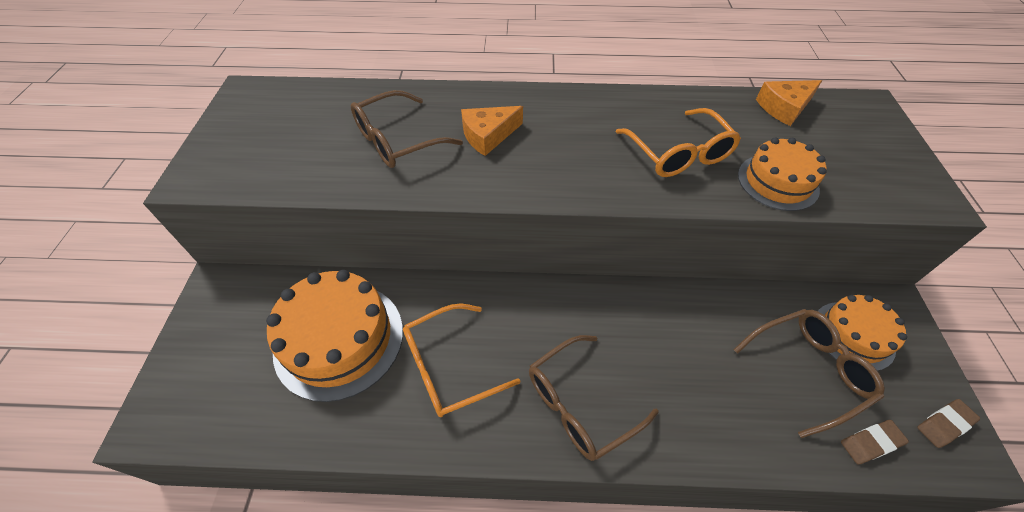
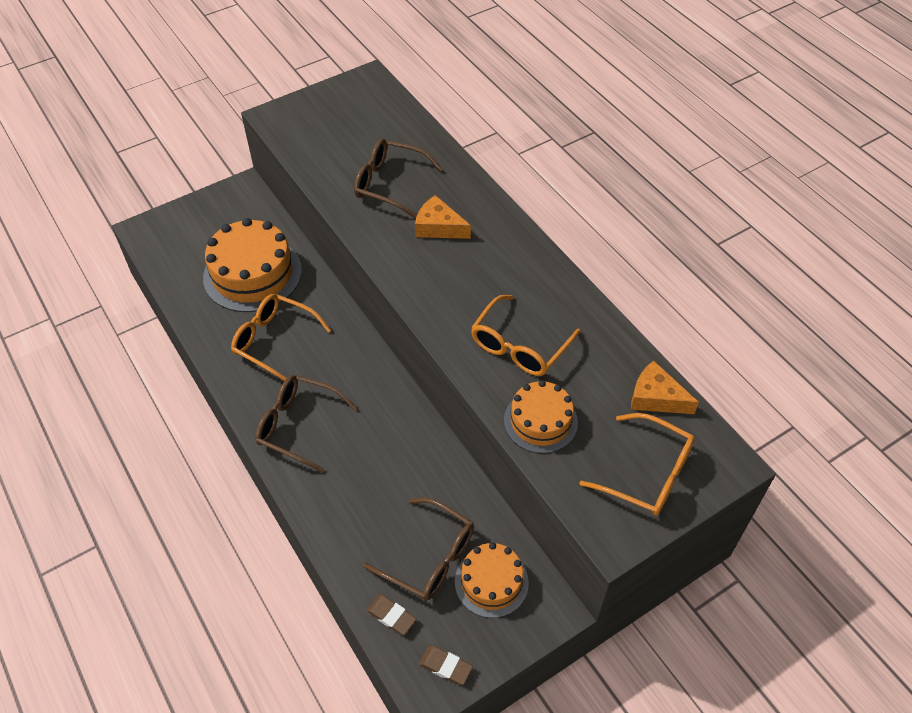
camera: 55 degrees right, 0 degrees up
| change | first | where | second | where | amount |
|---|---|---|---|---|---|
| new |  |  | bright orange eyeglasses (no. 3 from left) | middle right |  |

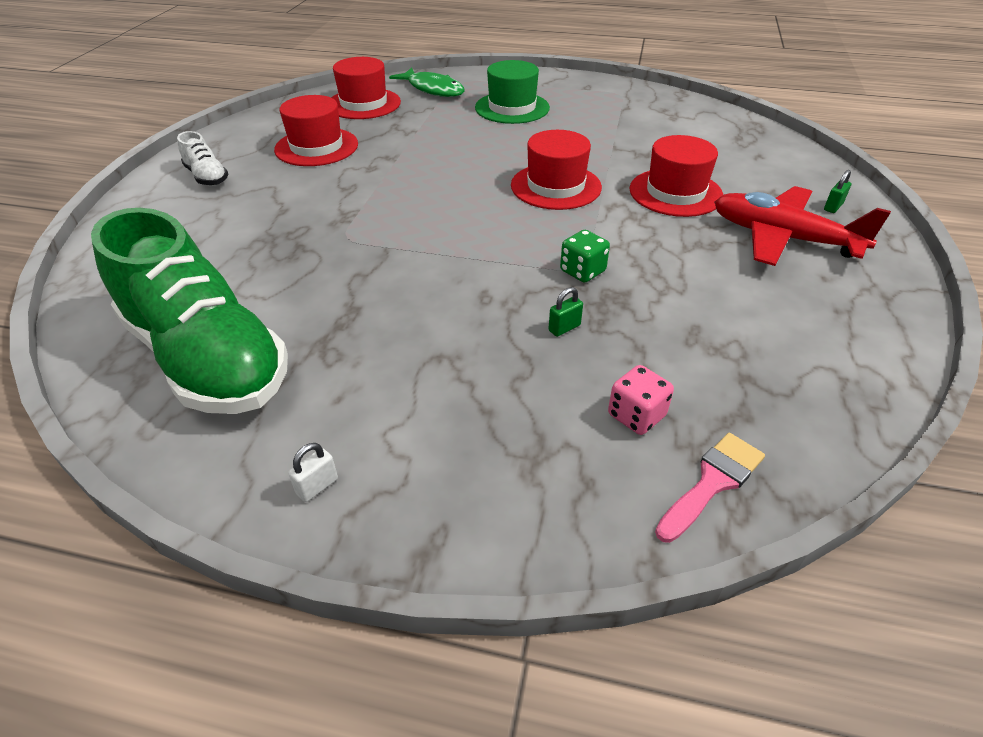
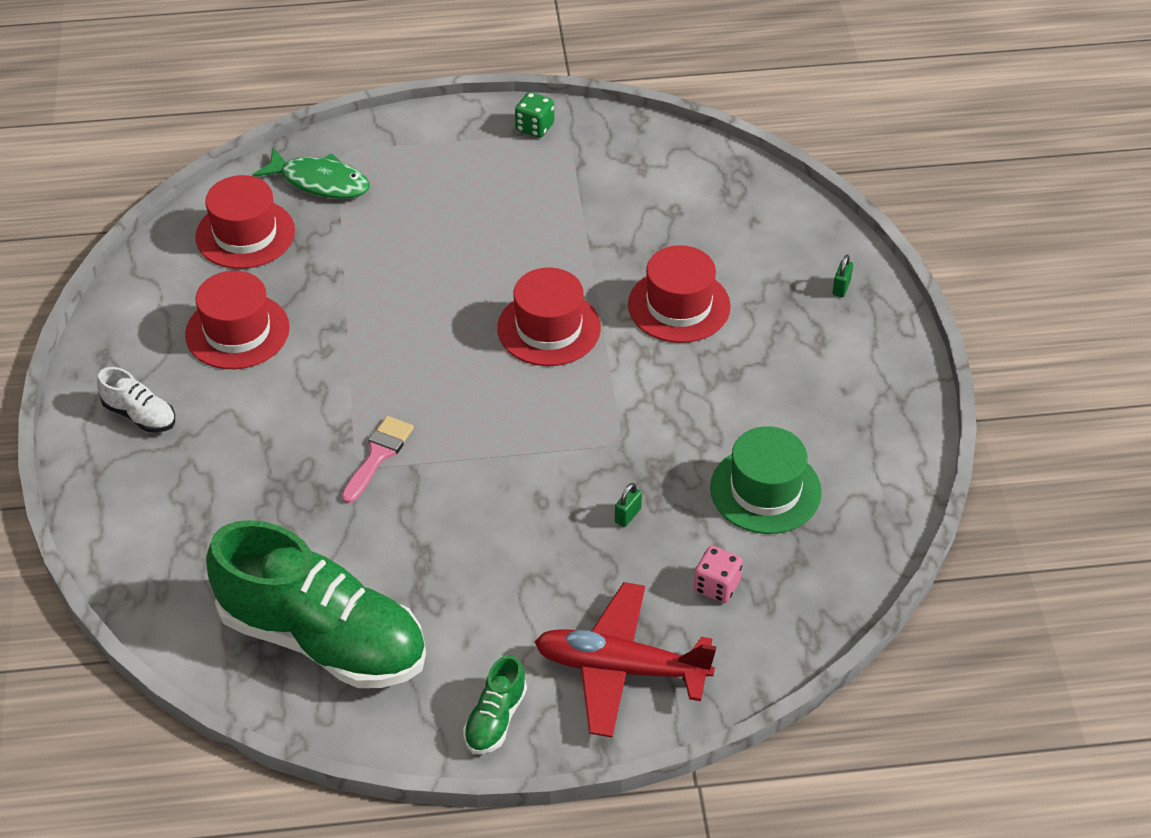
camera: 20 degrees left, 5 degrees up
| change | first | where | second | where | amount |
|---|---|---|---|---|---|
| shifted | green top hat | top centre |  | centre |  |
| shifted | red toy plane | top right |  | bottom centre |  |
| shifted | green dice | centre |  | top centre |  |
| shifted | rosy paintbrush | middle right |  | middle left |  |
| swapped | white lock | middle left | green sneaker (no. 2 from left) | bottom centre |  |

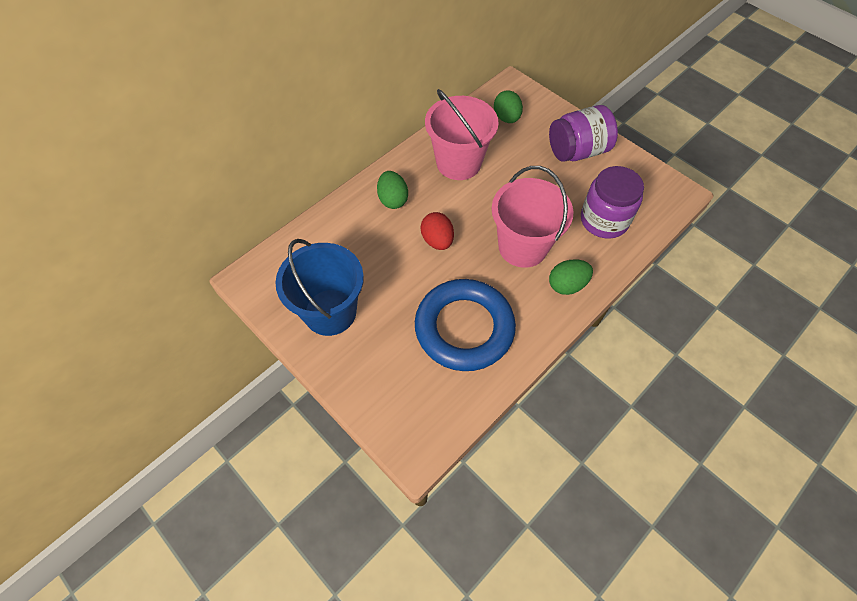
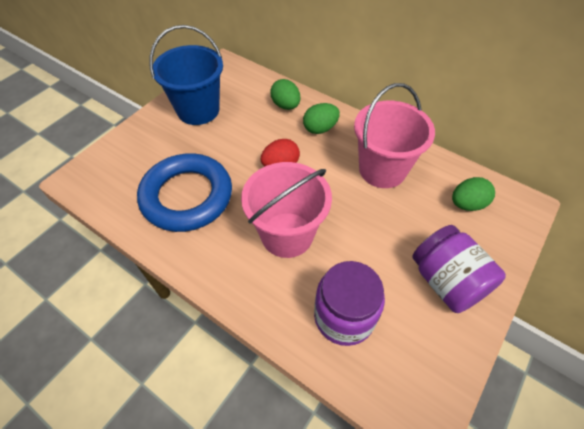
camera: 80 degrees right, 5 degrees down
| change | first | where | second | where | amount |
|---|---|---|---|---|---|
| shifted | green egg shape (no. 3 from left in the first image) | centre | green egg shape (no. 1 from left) | top centre |  |

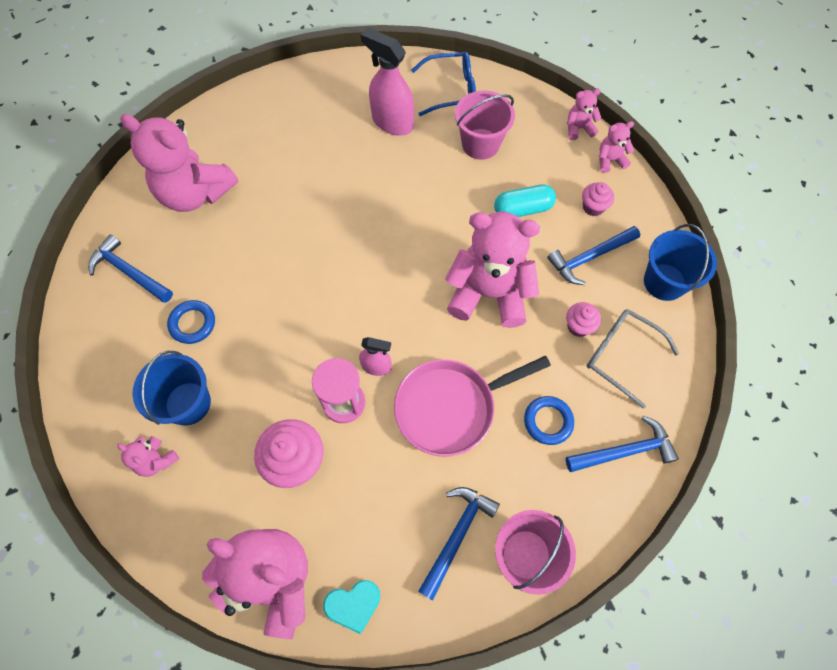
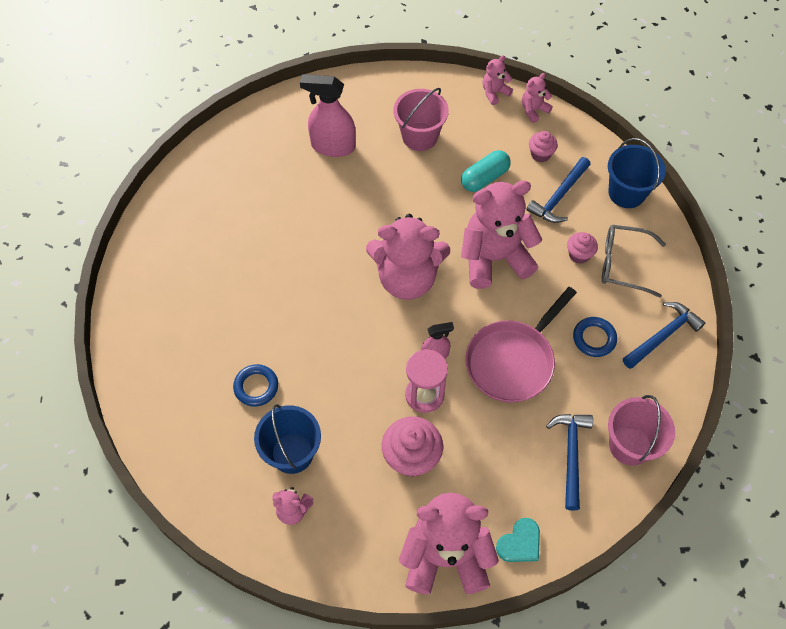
camera: 25 degrees left, 5 degrees down
| change | first | where | second | where | amount |
|---|---|---|---|---|---|
| gone | cobalt eyeglasses | top centre |  |  |  |
| shifted | rosy teddy bear (no. 2 from left) | top left |  | centre |  |
| gone | cobalt claw hammer (no. 1 from left) | middle left |  |  |  |

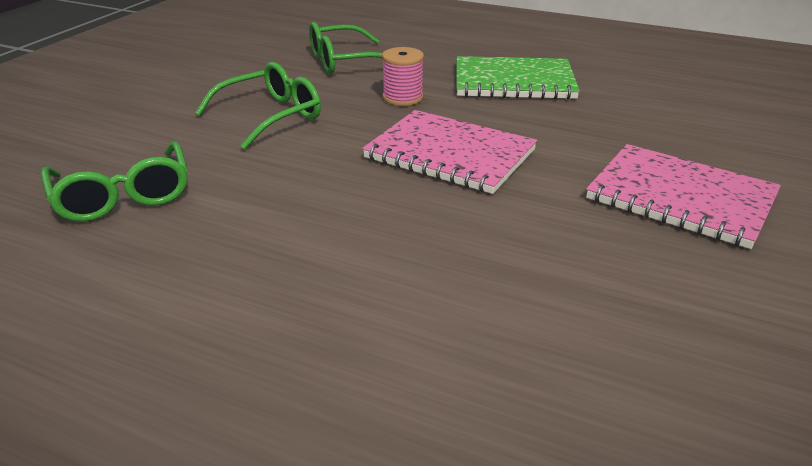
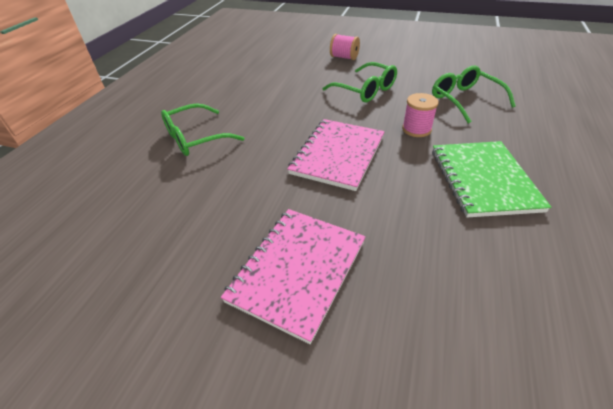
camera: 85 degrees right, 10 degrees up
| change | first | where | second | where | amount |
|---|---|---|---|---|---|
| shifted | green eyeglasses (no. 1 from left) | middle left |  | top left |  |
| new |  |  | rosy reel of thread (no. 1 from left) | top centre |  |

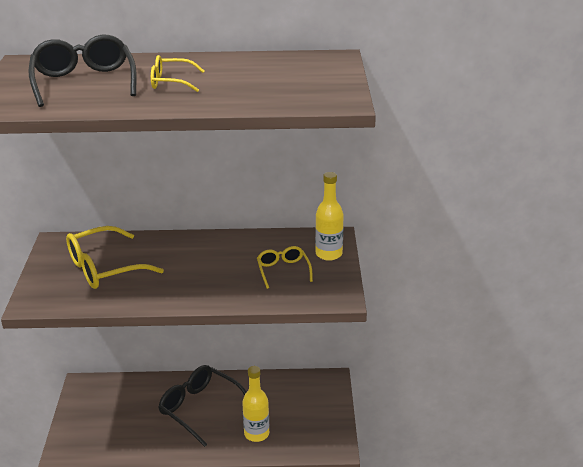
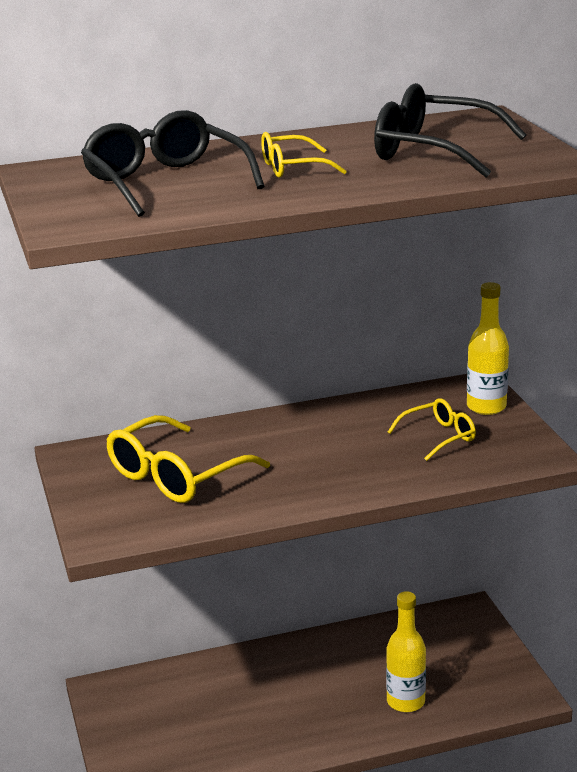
camera: 15 degrees left, 5 degrees down
| change | first | where | second | where | amount |
|---|---|---|---|---|---|
| rotated | golden eyeglasses (no. 3 from left) | centre |  | middle right | 90 degrees clockwise |
| shifted | jet-black eyeglasses (no. 2 from left) | bottom centre |  | top right |  |

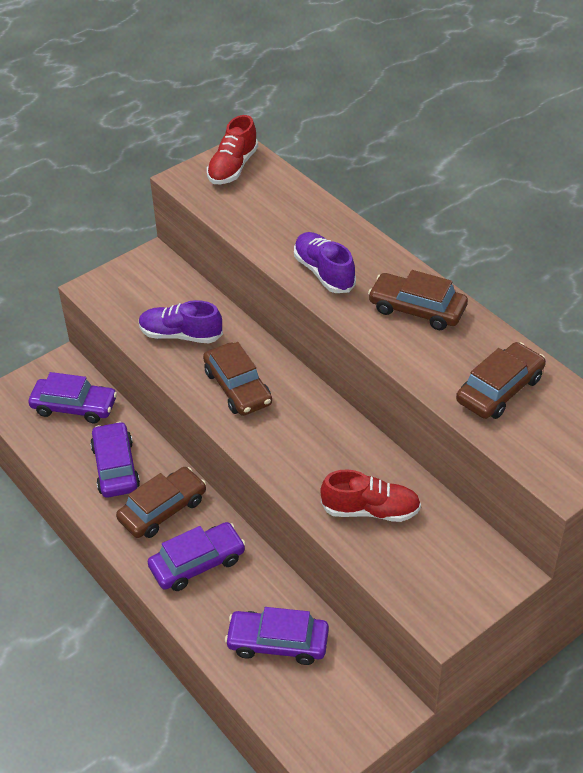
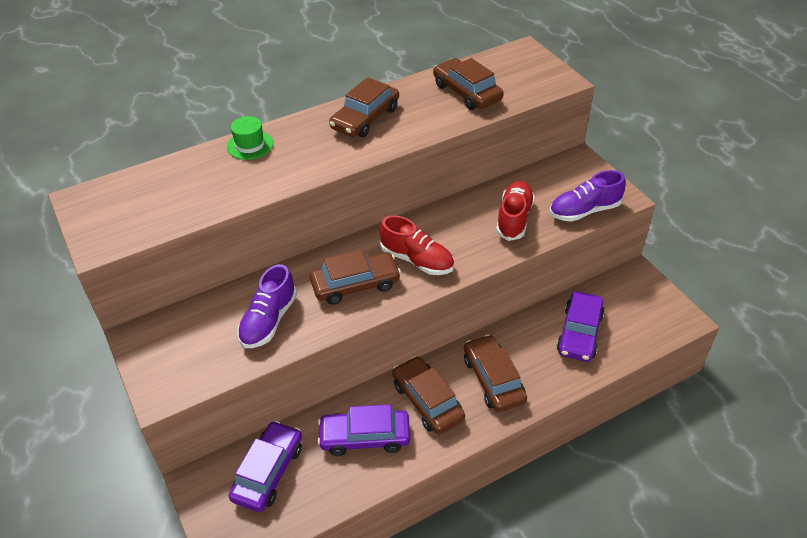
camera: 80 degrees left, 0 degrees up
| change | first | where | second | where | amount |
|---|---|---|---|---|---|
| shifted | red sneaker (no. 1 from left) | top centre |  | centre |  |
| shifted | royal purple sneaker (no. 2 from left) | centre |  | middle right |  |
| repainted | royal purple automobile (no. 3 from left) | bottom centre | brown automobile (no. 5 from left) | bottom centre |  |
| new |  |  | green top hat | top left |  |

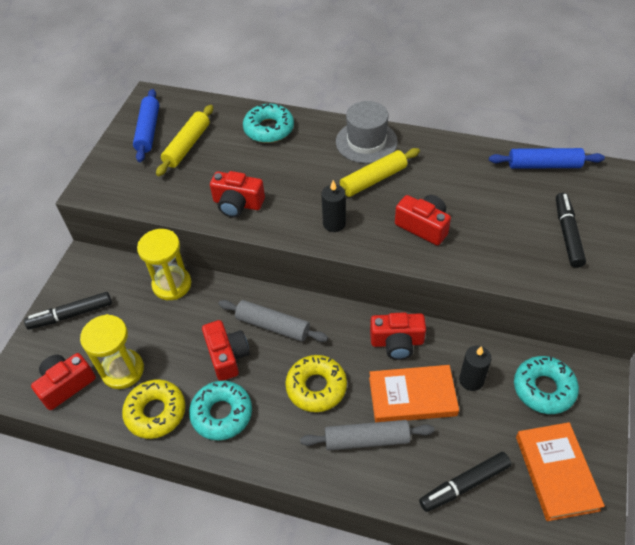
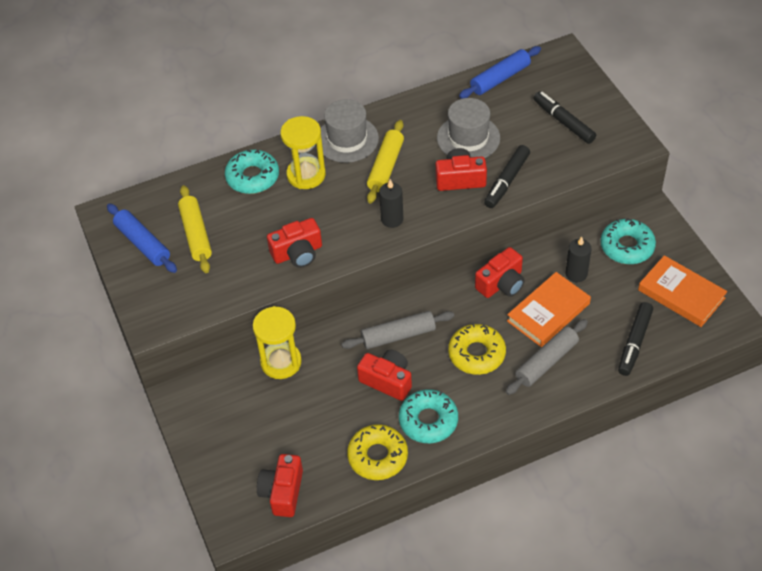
camera: 40 degrees left, 0 degrees up
| change | first | where | second | where | amount |
|---|---|---|---|---|---|
| shifted | jet-black marker pen (no. 1 from left) | middle left |  | top centre |  |
| shifted | golden sand timer (no. 1 from left in the first image) | middle left | golden sand timer (no. 2 from left) | top centre |  |
| new |  |  | ash-grey top hat (no. 2 from left) | top centre |  |

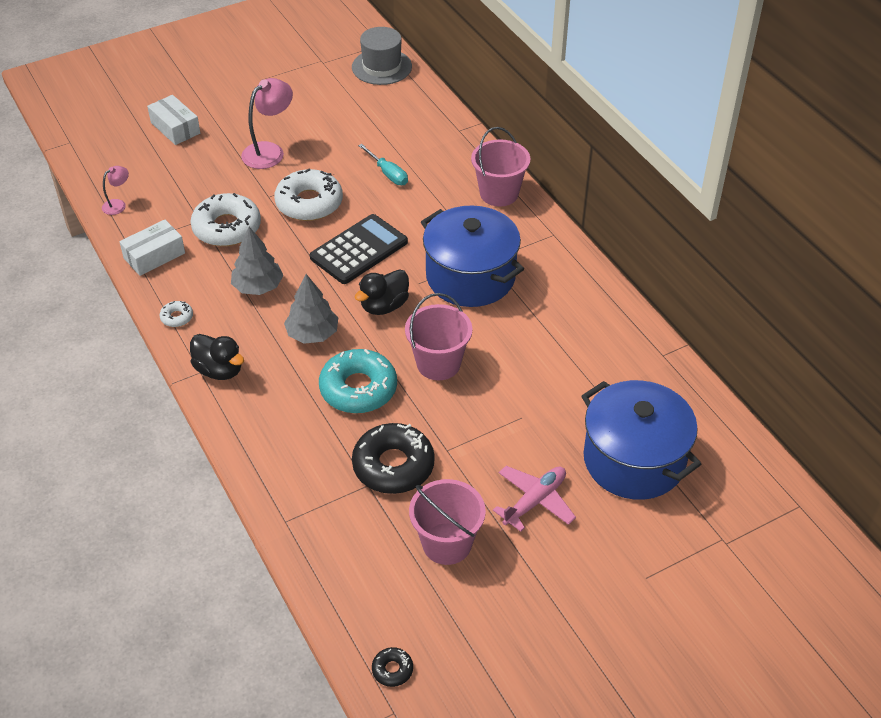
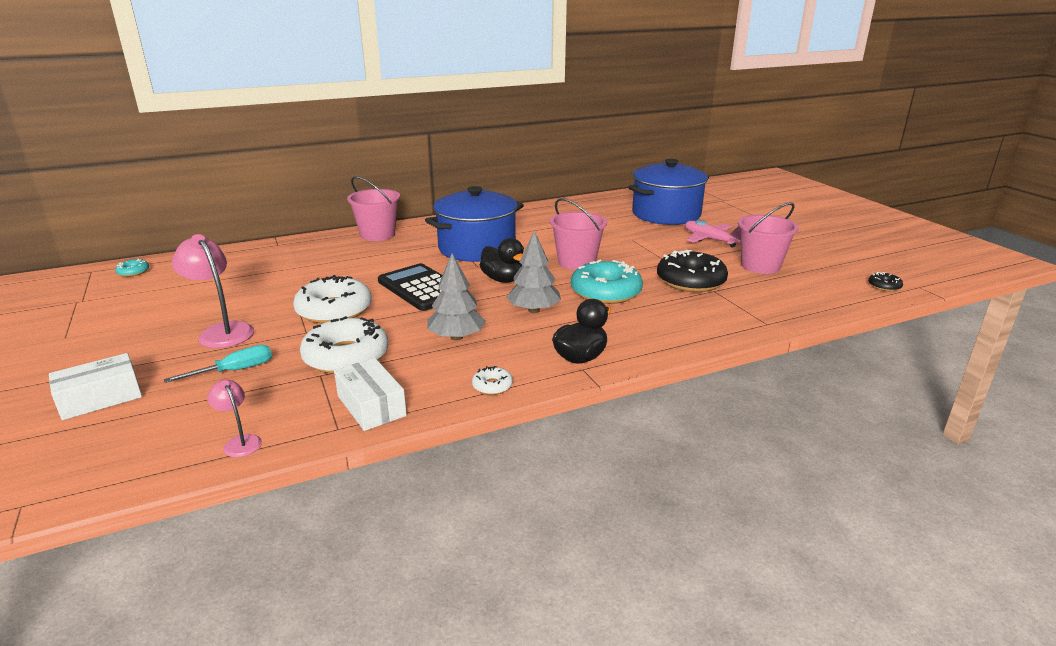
camera: 85 degrees left, 20 degrees down
| change | first | where | second | where | amount |
|---|---|---|---|---|---|
| swapped | ash-grey top hat | top centre | turquoise donut (no. 1 from left) | middle left |  |
| shifted | turquoise flat screwdriver | top centre |  | middle left |  |

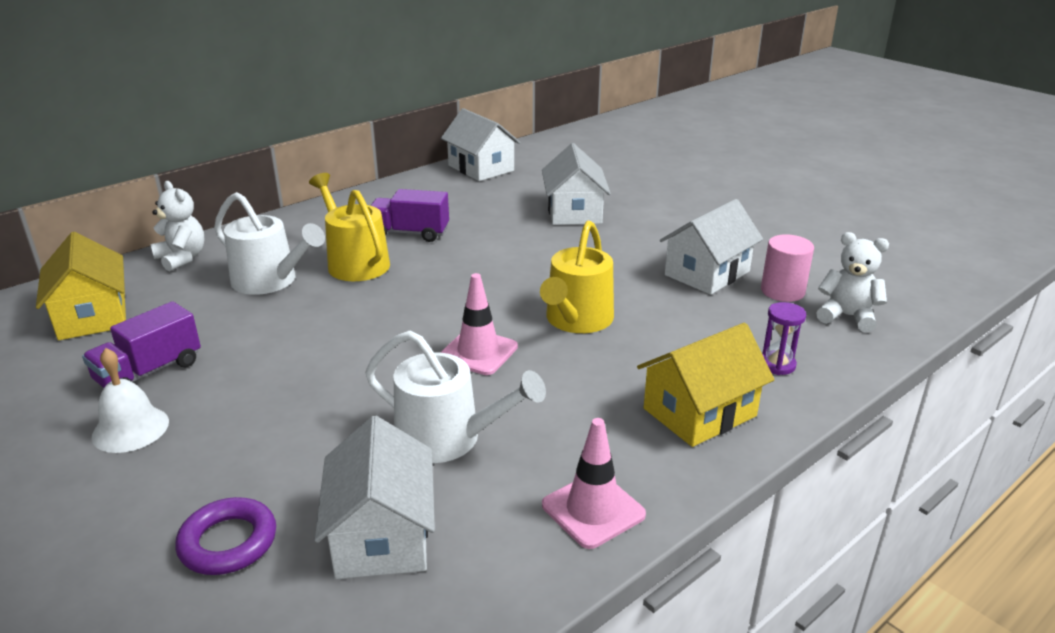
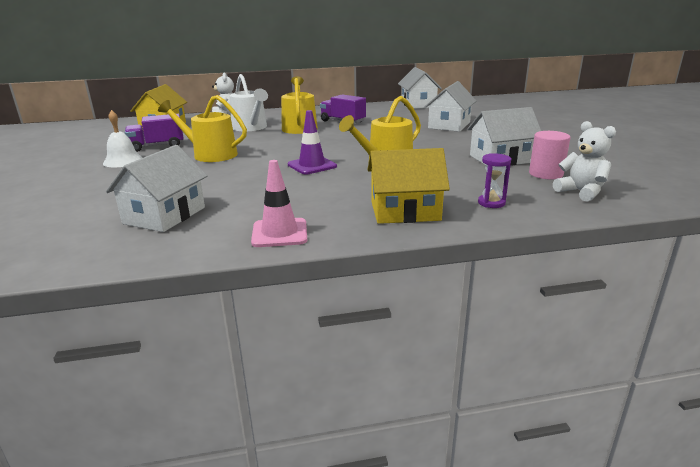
camera: 30 degrees right, 5 degrees down
| change | first | where | second | where | amount |
|---|---|---|---|---|---|
| repainted | rosy traffic cone (no. 1 from left) | centre | royal purple traffic cone | top centre |  |
| gone | white sprinkling can (no. 2 from left) | centre |  |  |  |
| gone | royal purple hoop | bottom left |  |  |  |
| new |  |  | golden sprinkling can (no. 1 from left) | top left |  |

